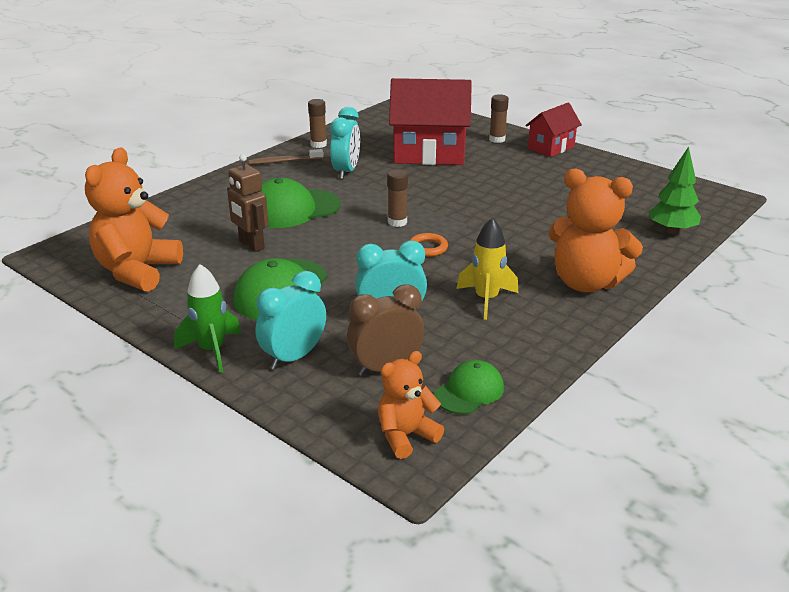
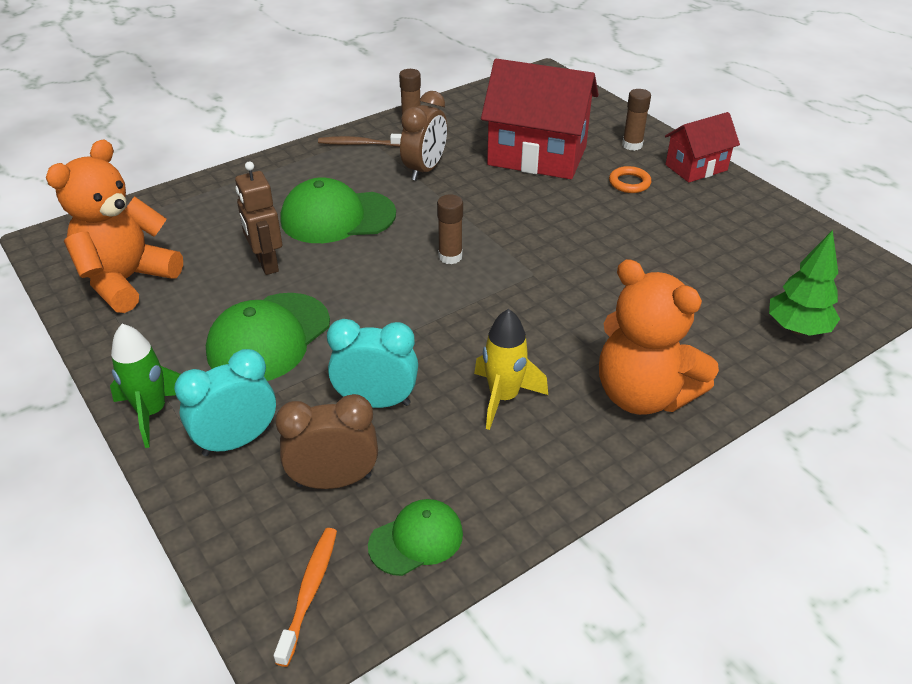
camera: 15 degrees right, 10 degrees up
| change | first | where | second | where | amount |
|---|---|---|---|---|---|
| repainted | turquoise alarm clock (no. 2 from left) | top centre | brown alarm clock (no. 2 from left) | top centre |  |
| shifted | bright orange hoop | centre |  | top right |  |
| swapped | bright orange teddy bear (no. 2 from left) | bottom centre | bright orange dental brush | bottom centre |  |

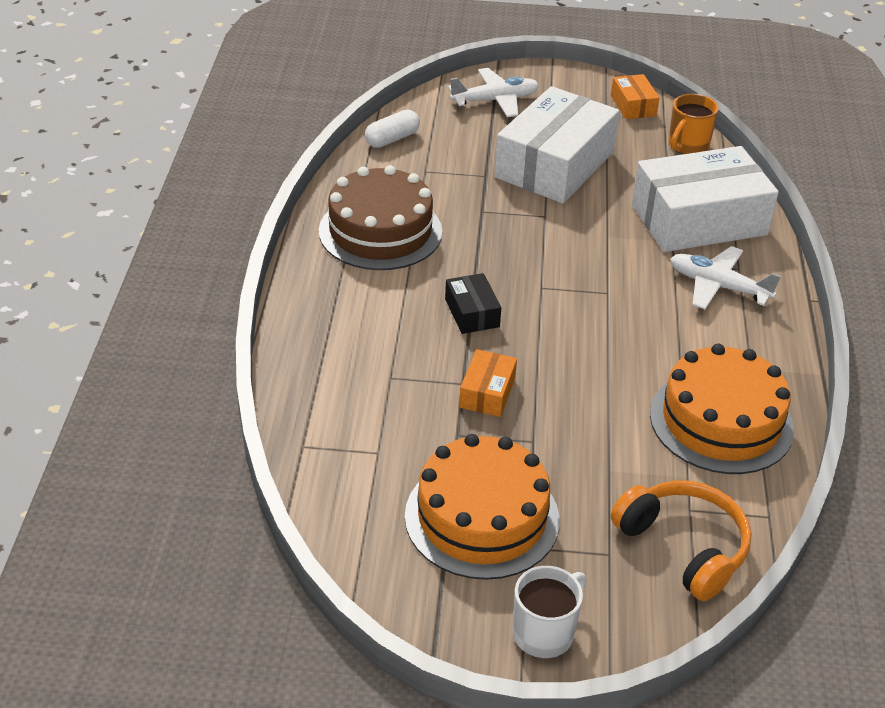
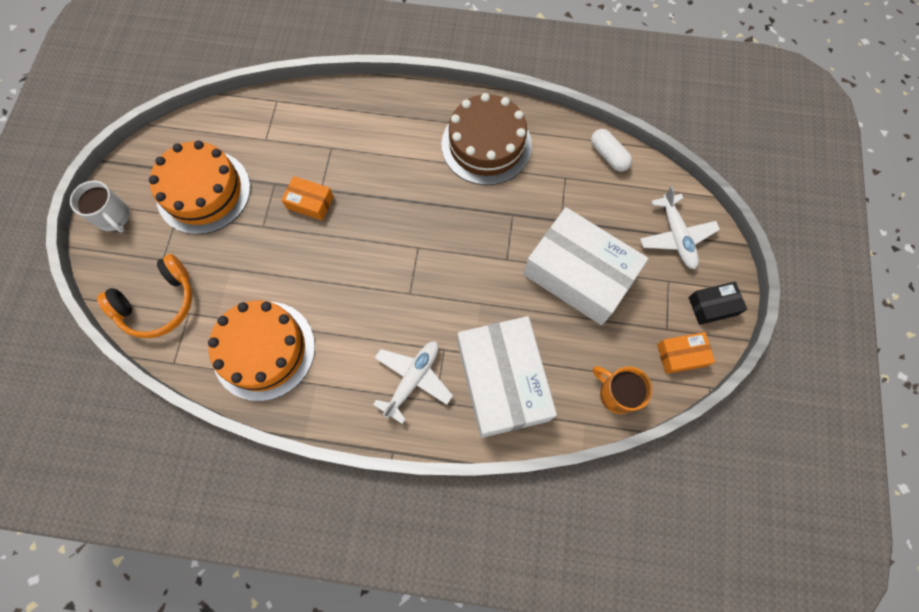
camera: 95 degrees right, 30 degrees up
| change | first | where | second | where | amount |
|---|---|---|---|---|---|
| shifted | jet-black box | centre |  | middle right |  |

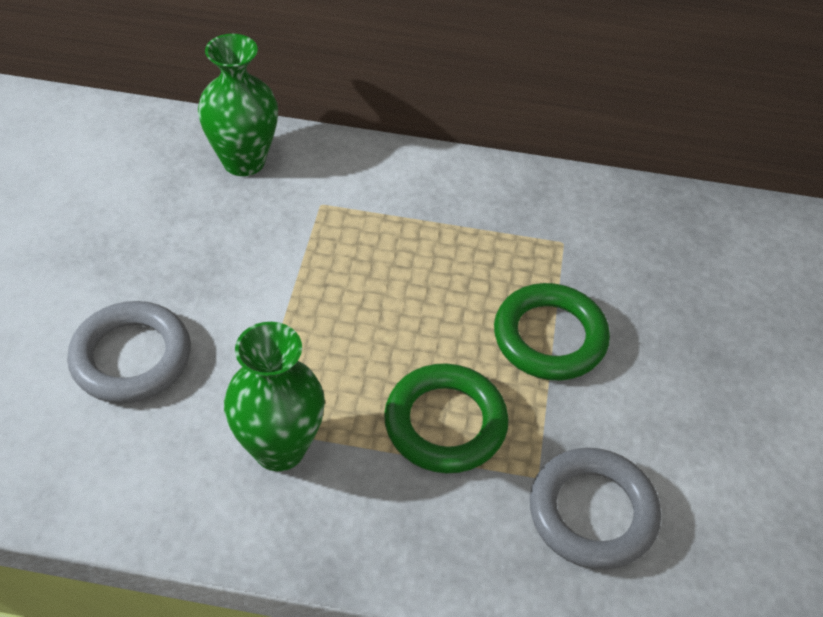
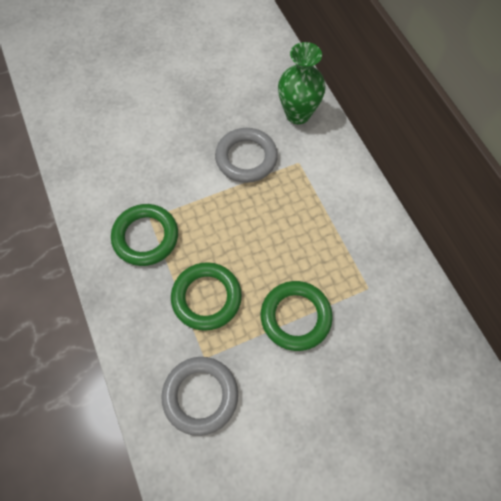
camera: 60 degrees right, 15 degrees up
| change | first | where | second | where | amount |
|---|---|---|---|---|---|
| shifted | ash-grey hoop (no. 1 from left in the first image) | middle left | ash-grey hoop (no. 2 from left) | top centre |  |
| swapped | green tall vase (no. 2 from left) | middle left | green hoop (no. 1 from left) | middle left |  |

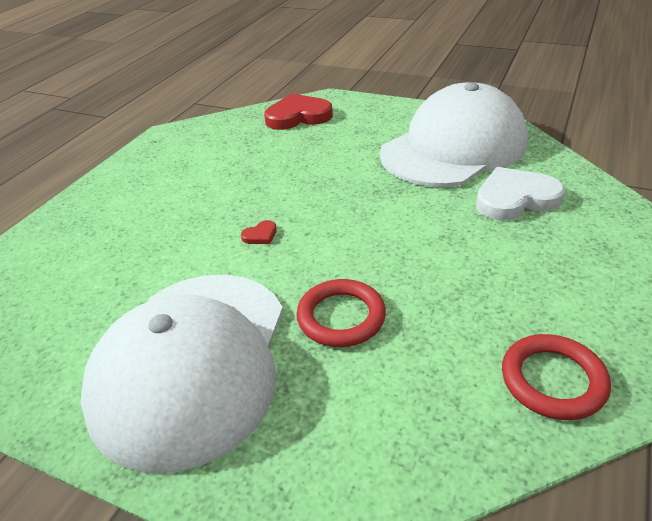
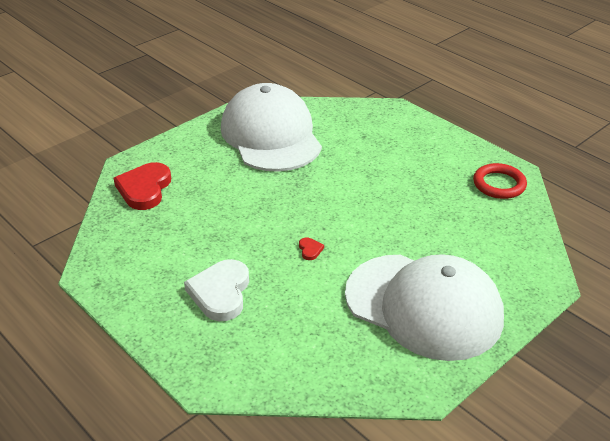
camera: 70 degrees left, 0 degrees up
| change | first | where | second | where | amount |
|---|---|---|---|---|---|
| shifted | white heart | middle right |  | centre |  |
| gone | red hoop (no. 1 from left) | centre |  |  |  |

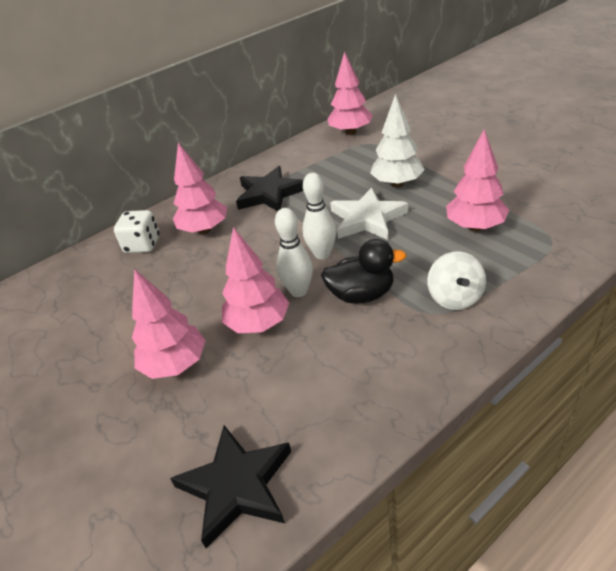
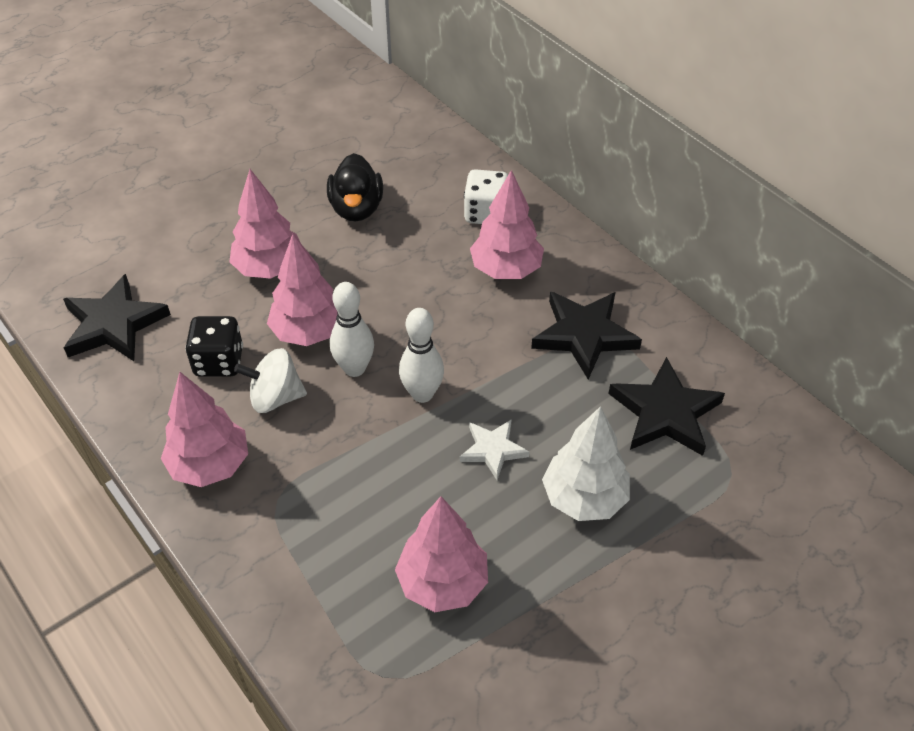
camera: 85 degrees right, 10 degrees up
| change | first | where | second | where | amount |
|---|---|---|---|---|---|
| shifted | rosy toy tree (no. 4 from left in the first image) | top centre | rosy toy tree (no. 1 from left) | middle left |  |
| scaled | white star | centre |  | centre | x0.59 |
| shifted | jet-black duck | centre |  | top centre |  |
| shifted | white toy top | middle right |  | middle left |  |
| new |  |  | jet-black dice | middle left |  |
| new |  |  | jet-black star (no. 3 from left) | middle right |  |

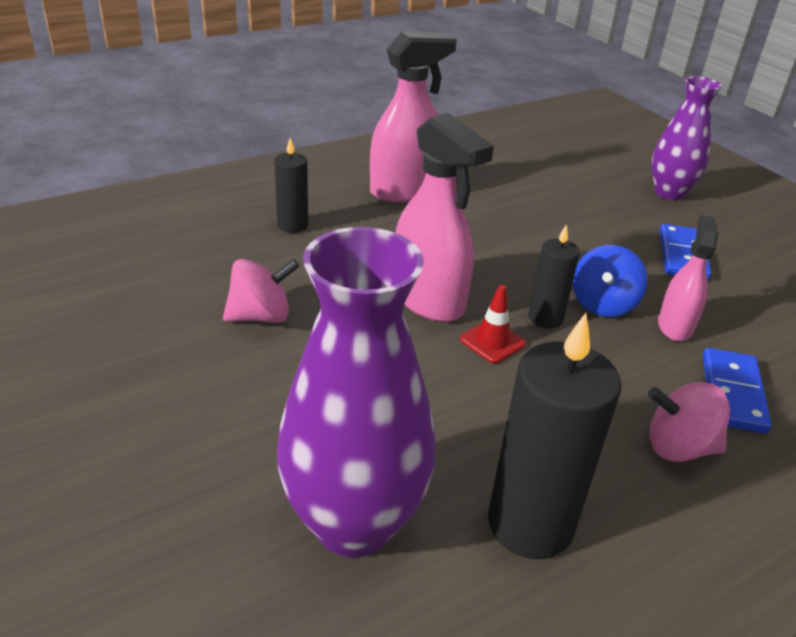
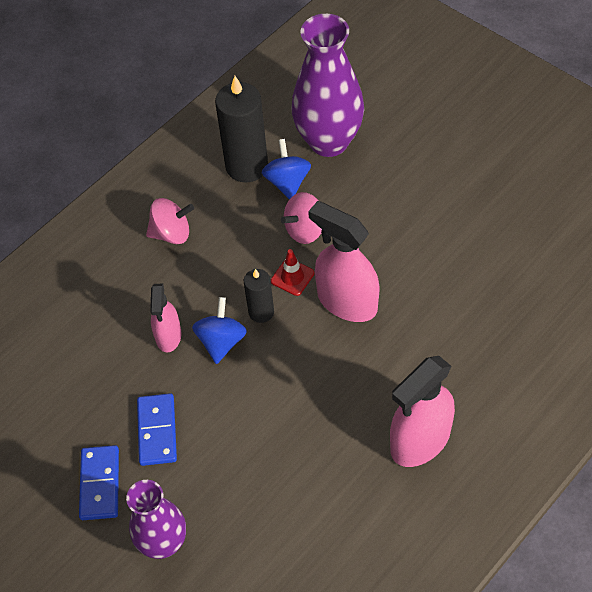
camera: 170 degrees right, 20 degrees up
| change | first | where | second | where | amount |
|---|---|---|---|---|---|
| gone | jet-black pillar candle (no. 1 from left) | top centre |  |  |  |
| shifted | rosy toy top (no. 1 from left in the first image) | middle left | rosy toy top (no. 2 from left) | centre |  |
| shifted | cobalt domino tile (no. 2 from left in the first image) | middle right | cobalt domino tile (no. 1 from left) | bottom left |  |
| new |  |  | cobalt toy top (no. 2 from left) | top centre |  |

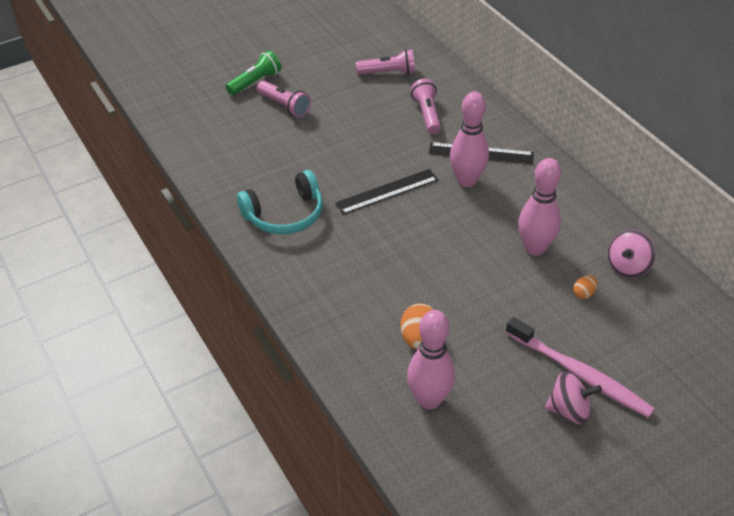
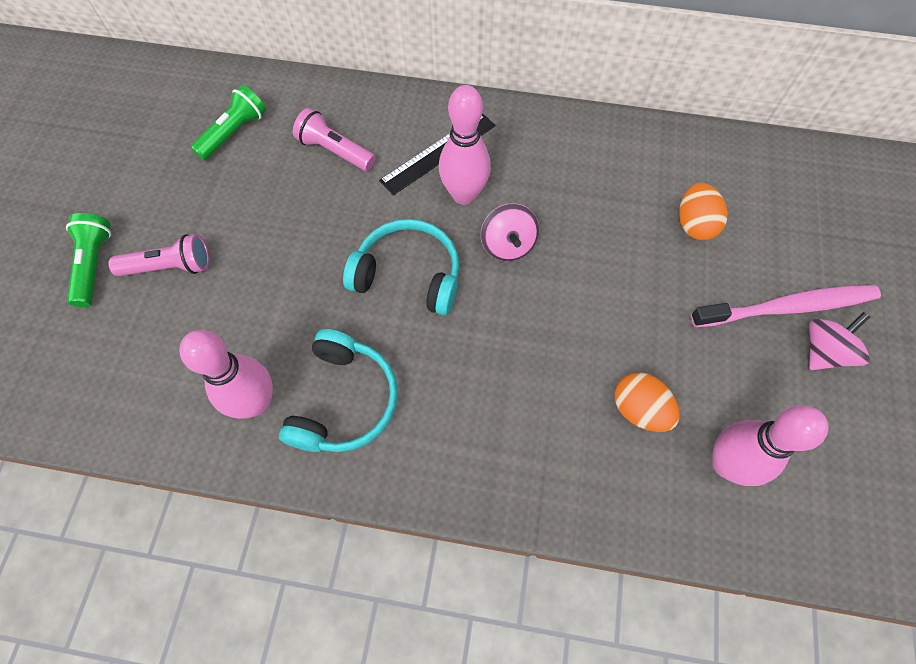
camera: 50 degrees left, 20 degrees up
| change | first | where | second | where | amount |
|---|---|---|---|---|---|
| repainted | rosy torch (no. 2 from left) | top centre | green torch (no. 2 from left) | top left |  |
| shifted | rosy tenpin (no. 3 from left in the first image) | middle right | rosy tenpin (no. 1 from left) | middle left |  |
| swapped | jet-black measuring stick (no. 1 from left) | centre | turquoise headphones (no. 2 from left) | centre |  |
| shifted | rosy toy top (no. 2 from left in the first image) | middle right | rosy toy top (no. 1 from left) | centre |  |
| scaled | bright orange egg shape (no. 2 from left) | middle right |  | top right | x1.78 |

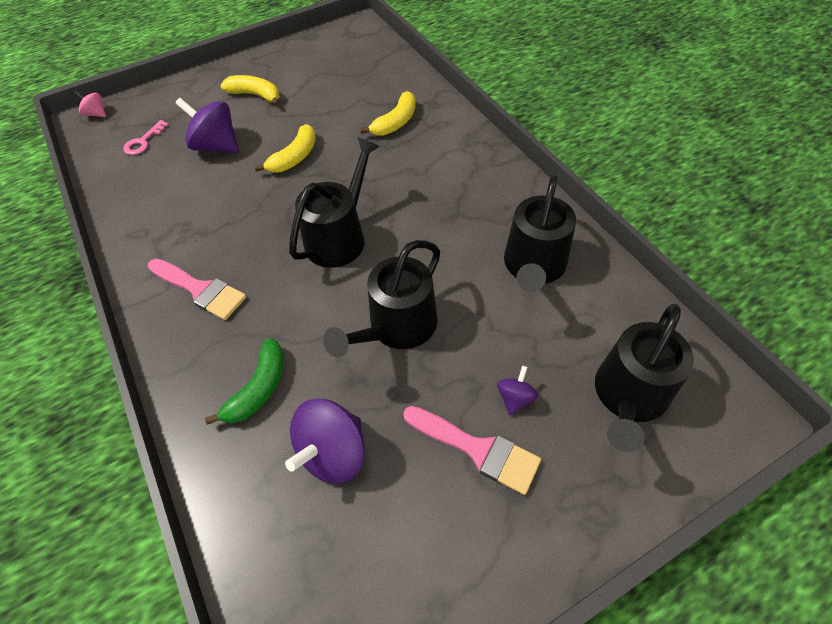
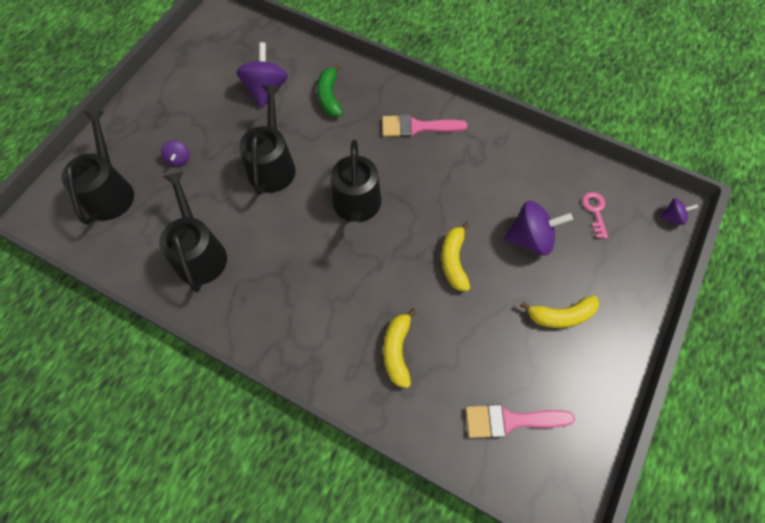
camera: 145 degrees right, 10 degrees up
| change | first | where | second | where | amount |
|---|---|---|---|---|---|
| repainted | rosy toy top | top left | royal purple toy top (no. 4 from left) | middle right |  |
| shifted | rosy paintbrush (no. 2 from left) | bottom centre |  | bottom right |  |

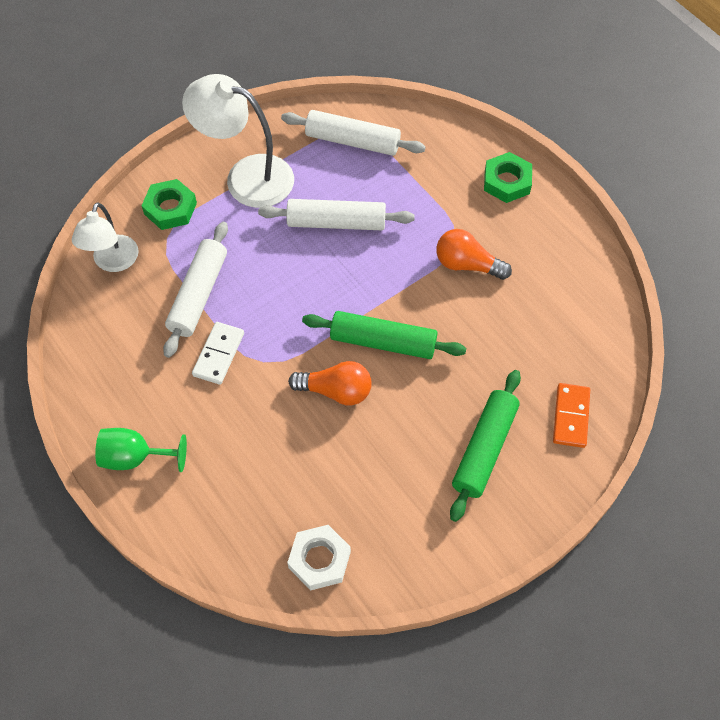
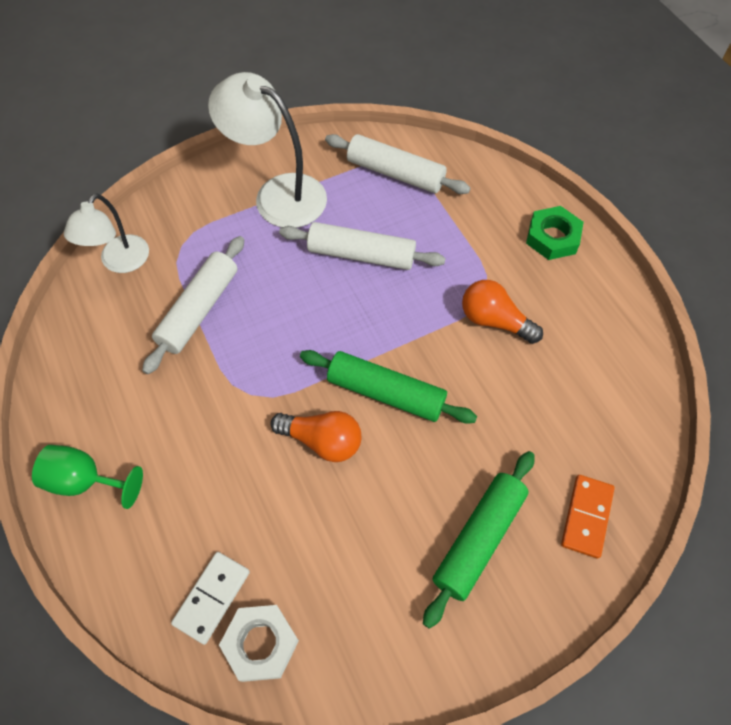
camera: 10 degrees right, 0 degrees up
| change | first | where | second | where | amount |
|---|---|---|---|---|---|
| gone | green hexagon nut (no. 1 from left) | top left |  |  |  |
| shifted | white domino tile | middle left |  | bottom left |  |

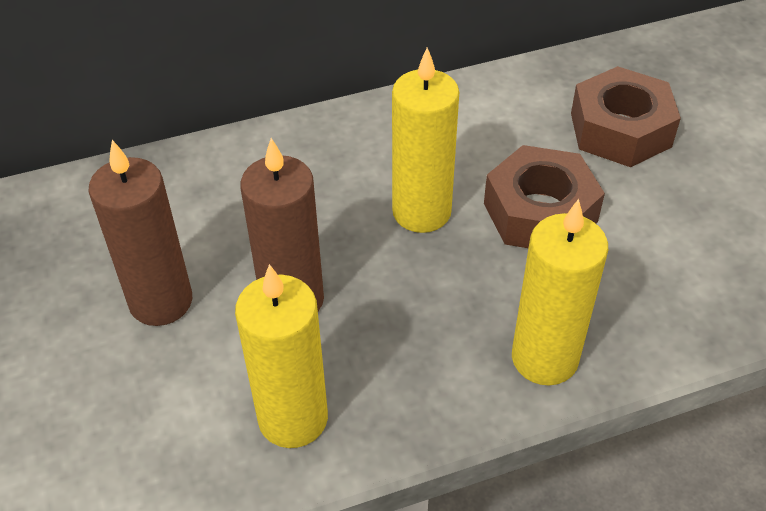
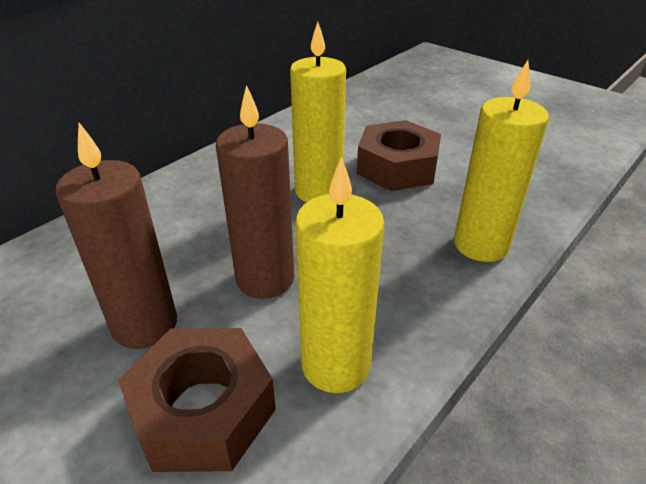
camera: 30 degrees left, 10 degrees down
| change | first | where | second | where | amount |
|---|---|---|---|---|---|
| shifted | brown hexagon nut (no. 2 from left in the first image) | top right | brown hexagon nut (no. 1 from left) | bottom left |  |

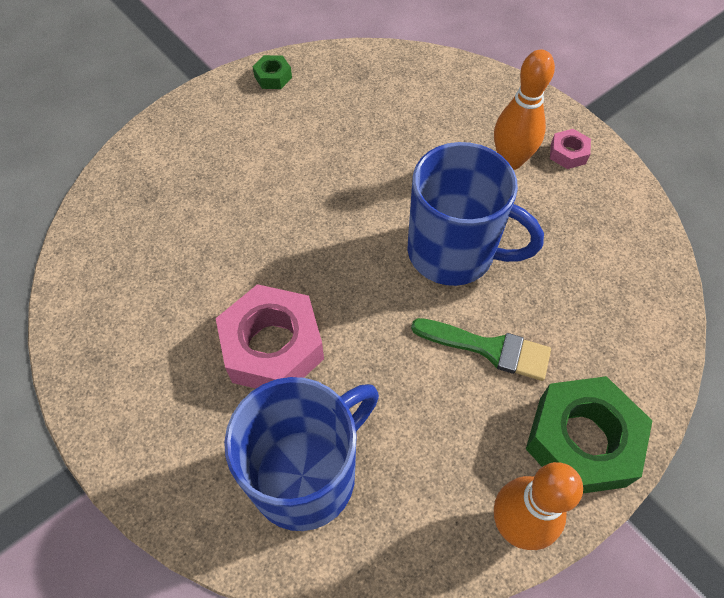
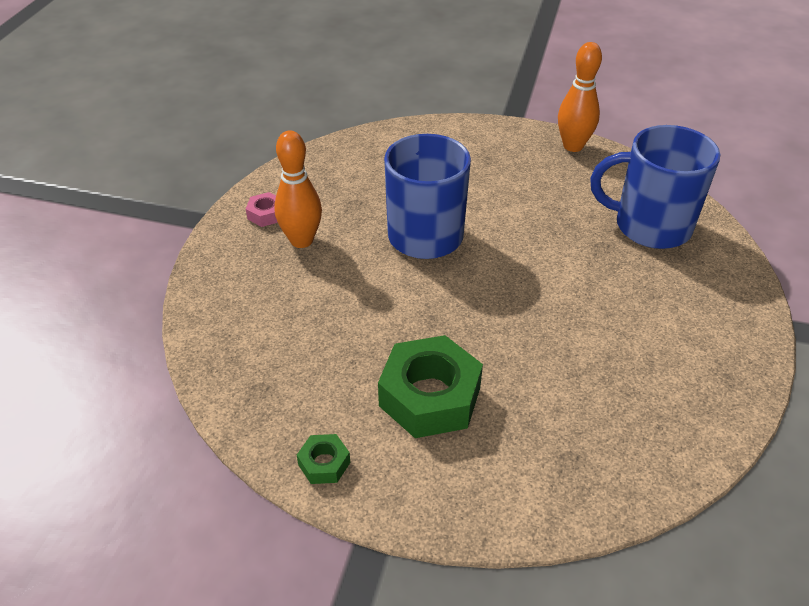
camera: 125 degrees left, 15 degrees down
| change | first | where | second | where | amount |
|---|---|---|---|---|---|
| gone | rosy hexagon nut (no. 1 from left) | centre |  |  |  |
| gone | green paintbrush | centre |  |  |  |
| shifted | green hexagon nut (no. 2 from left) | bottom right |  | centre |  |

